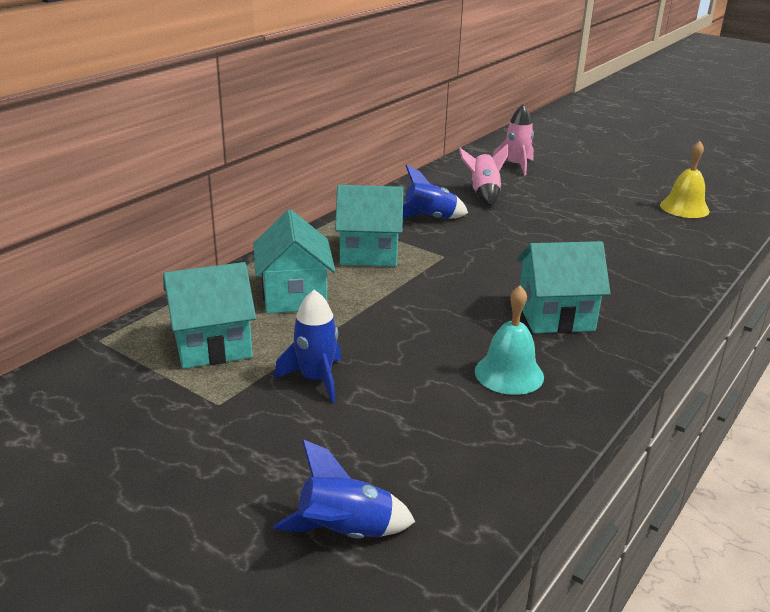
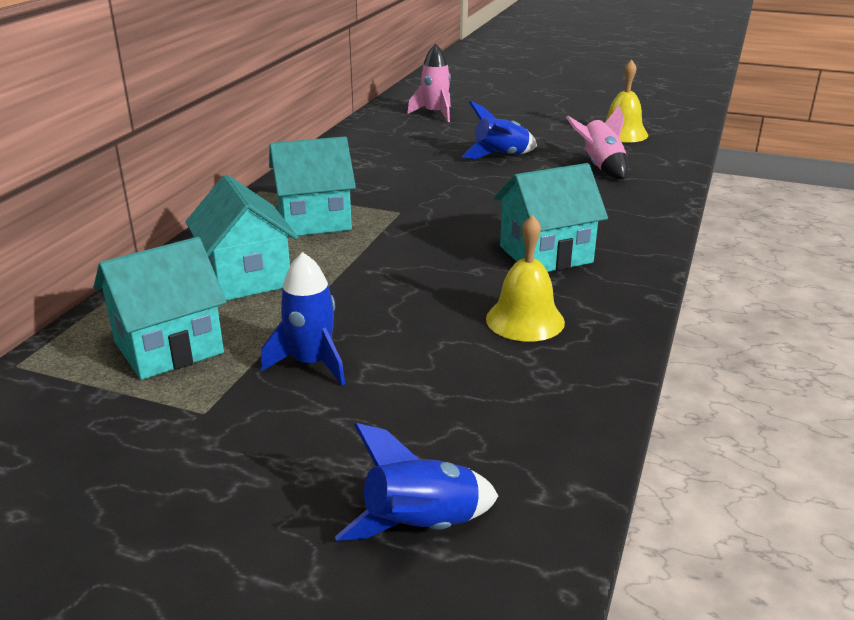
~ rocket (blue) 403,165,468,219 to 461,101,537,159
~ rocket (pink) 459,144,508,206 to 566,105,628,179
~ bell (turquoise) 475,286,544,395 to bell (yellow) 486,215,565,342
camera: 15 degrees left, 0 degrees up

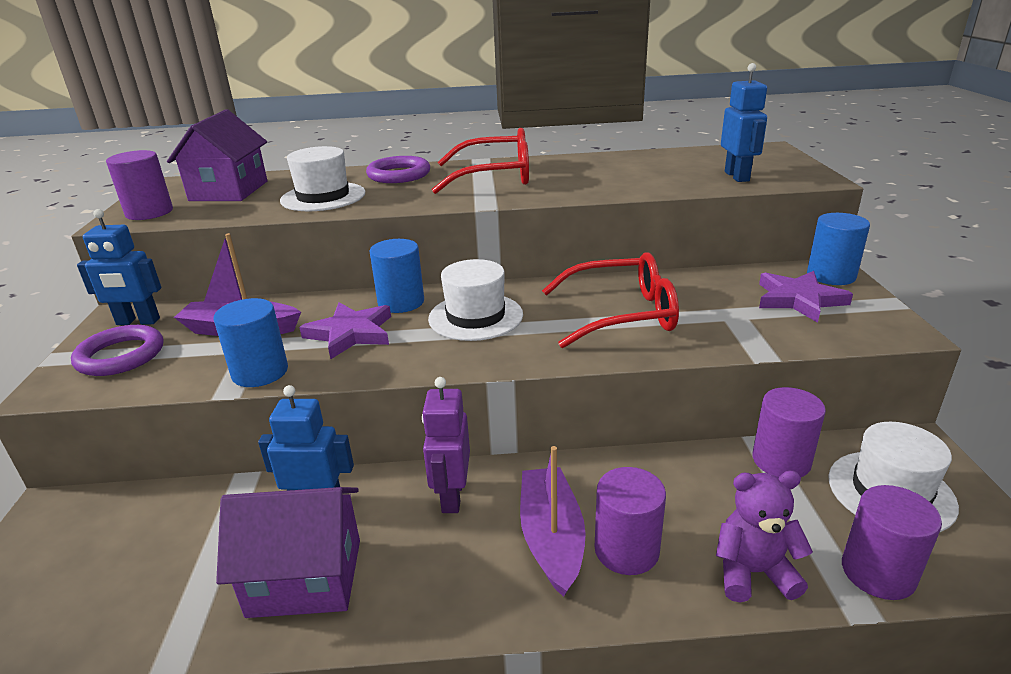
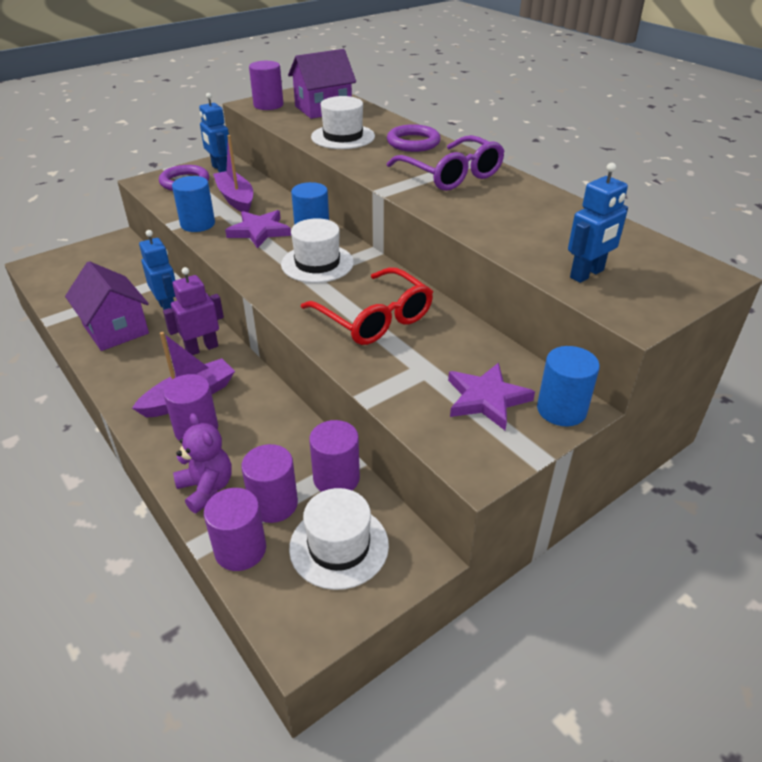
~ glasses (red) 432,128,529,194 to glasses (purple) 387,135,504,191
+ cylinder (purple) 241,444,298,523
camera: 55 degrees right, 10 degrees up

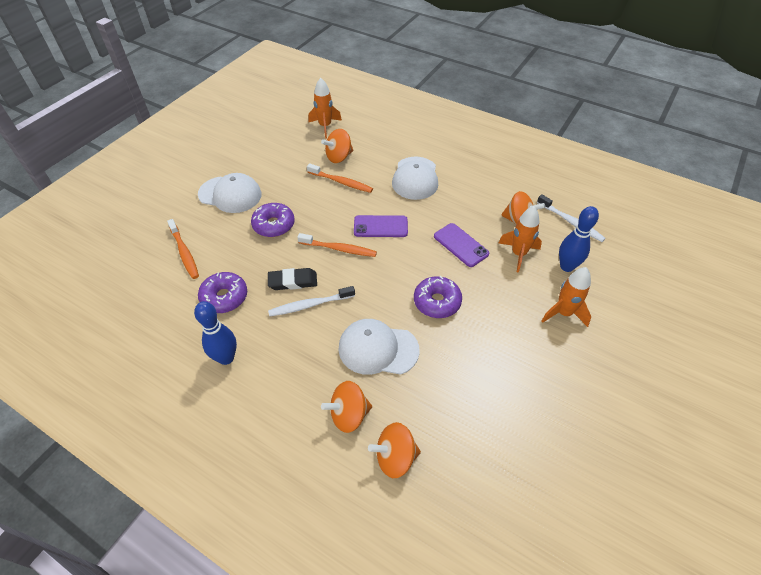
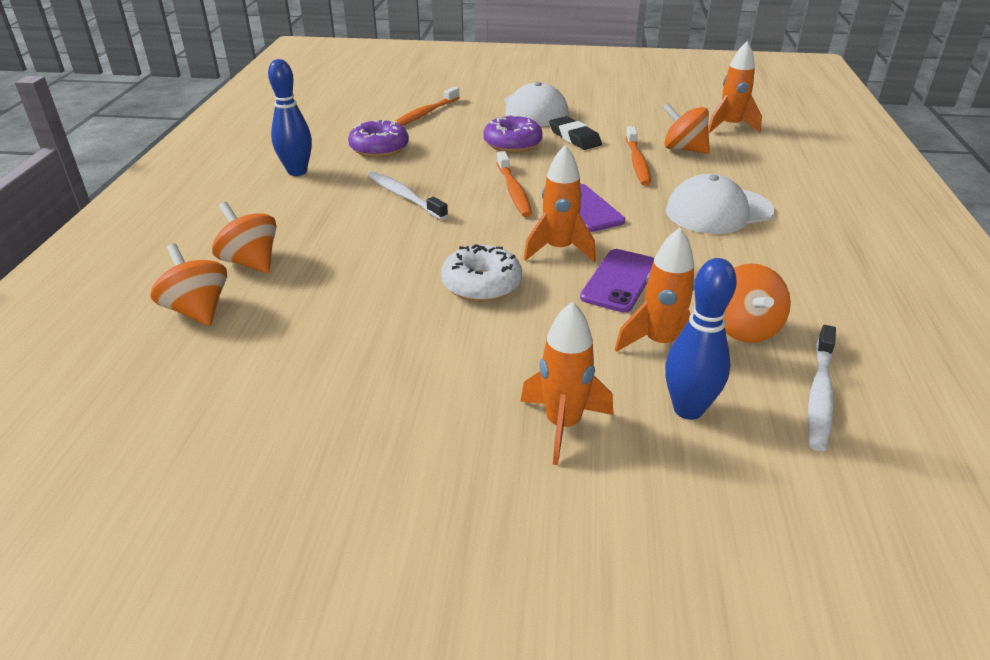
~ eraser (black) 268,268,317,290 to 549,116,602,150
- cap (white) 338,319,419,375
~ donut (purple) 414,276,462,318 to donut (white) 441,244,522,302
+ rocket (orange) 524,145,596,262
camera: 65 degrees right, 15 degrees down

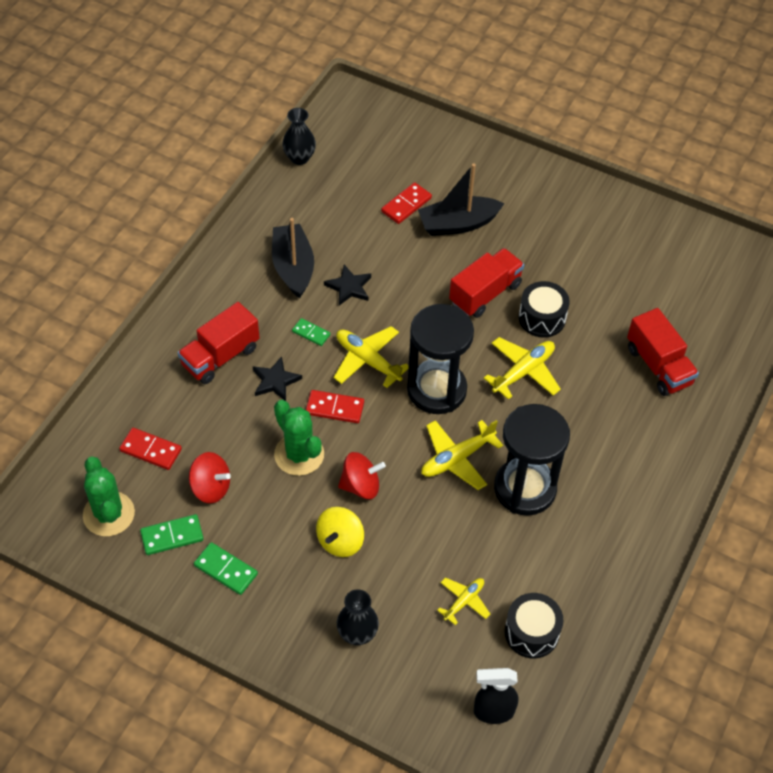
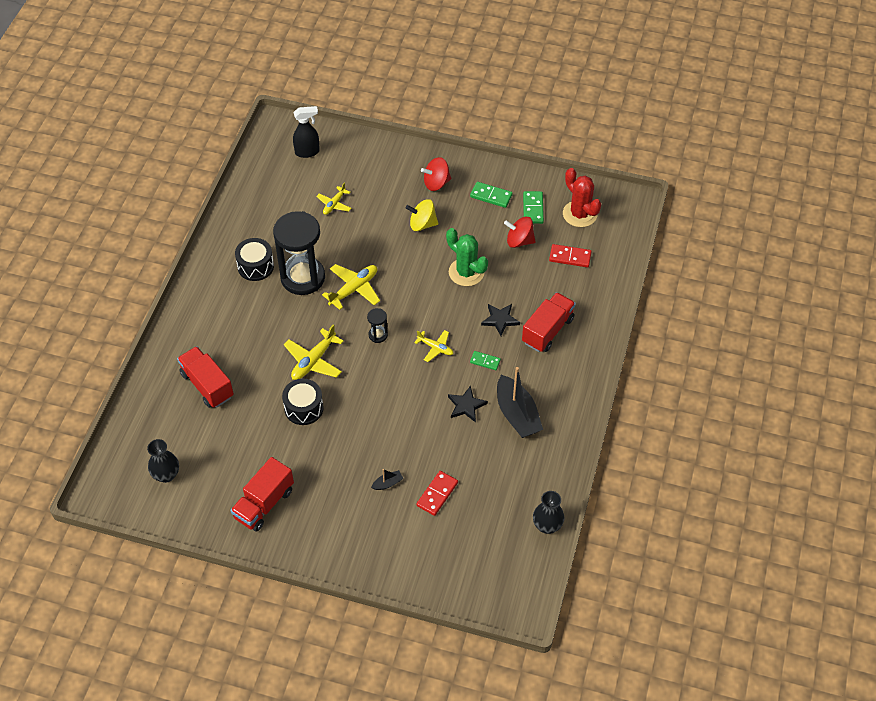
~ cactus (green) 83,456,135,536 to cactus (red) 563,168,601,227
~ domino (green) 140,514,204,555 = 523,191,544,224 60 degrees counterclockwise
- domino (red) 306,390,364,423
~ spinning top (yellow) 316,507,364,557 = 406,199,438,231 105 degrees counterclockwise
~ plane (yellow) 334,326,409,388 = 414,330,453,362 x0.62
~ vase (black) 337,589,379,645 to 147,439,179,483
~ spinning top (red) 338,452,386,499 to 421,157,451,191
~ hourglass (black) 407,304,474,414 = 367,308,388,343 x0.42
~ boat (black) 418,164,505,236 = 371,469,403,490 x0.43
~ truck (red) 449,248,524,318 to 230,457,294,531
~ drum (black) 504,593,563,658 to 235,238,274,281
camera: 170 degrees right, 0 degrees up

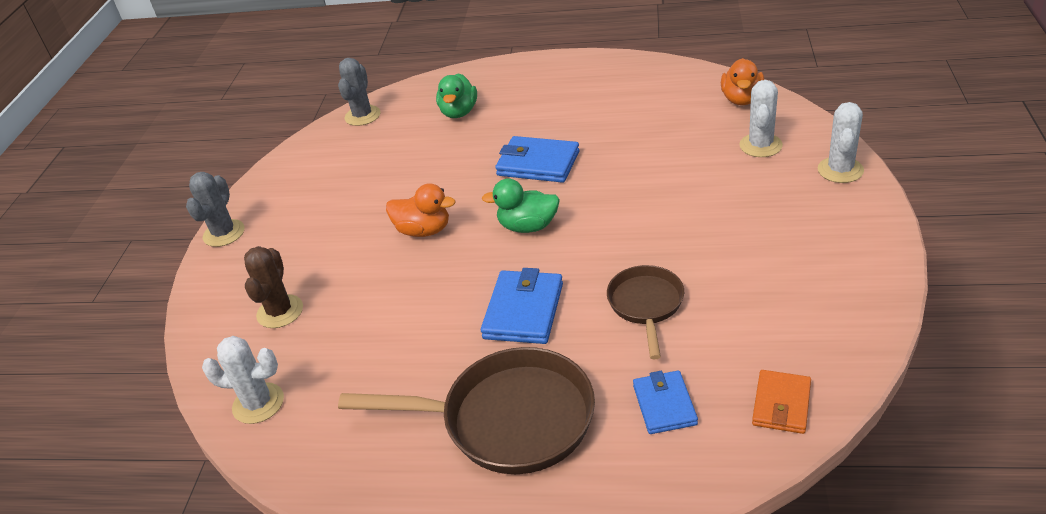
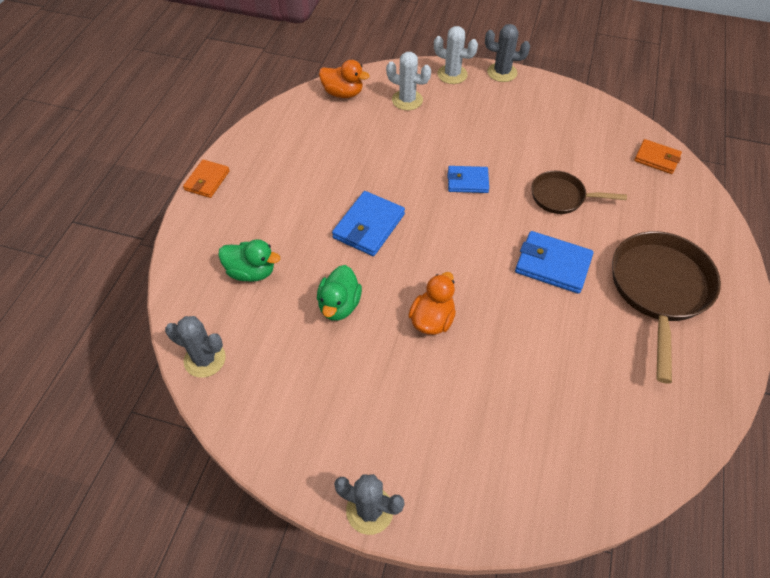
- cactus (white) 202,336,284,424
- cactus (brown) 244,246,303,328
~ duck (green) 482,178,560,233 to 317,265,362,321
~ wallet (blue) 633,370,698,434 to 447,166,489,193
+ wallet (orange) 183,160,230,198
+ cactus (grey) 485,24,530,82
camera: 85 degrees left, 15 degrees up

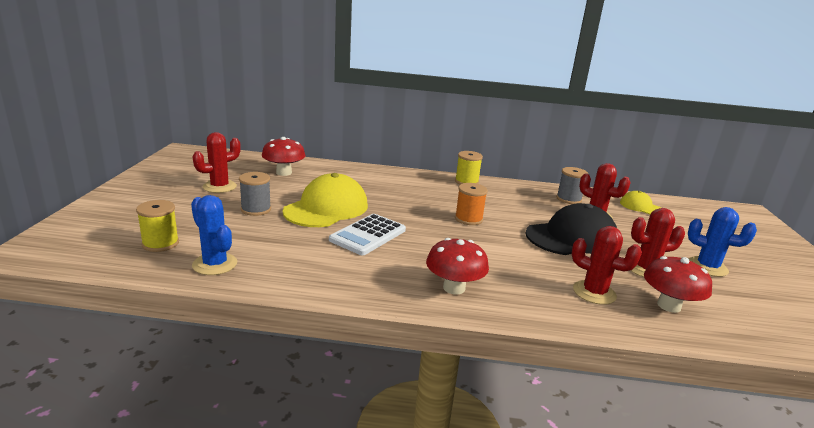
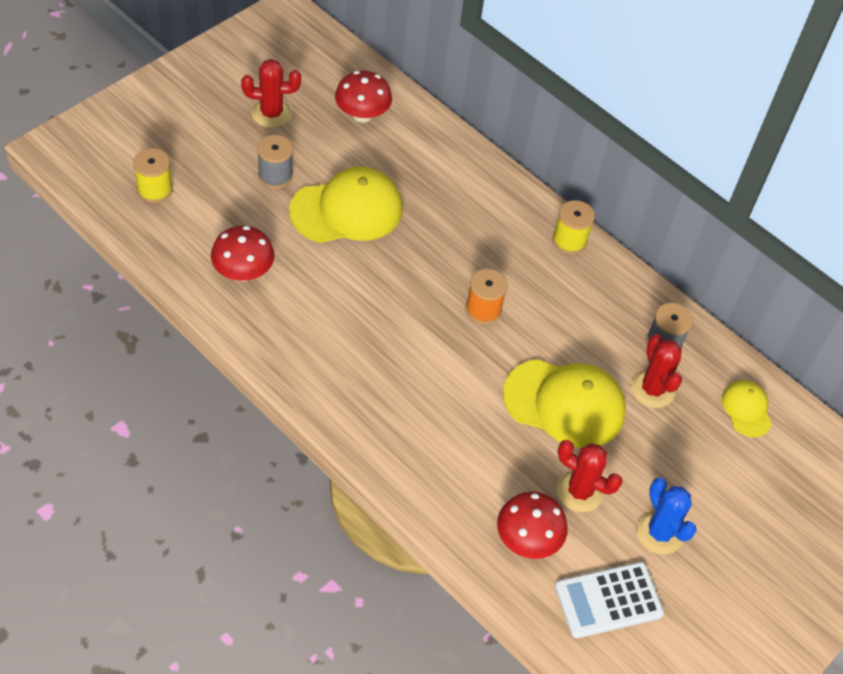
- cactus (blue) 191,195,237,275
~ calculator (white) 329,214,406,255 to 555,562,664,638
~ mushroom (red) 426,238,489,295 to 211,226,275,281
~ cap (black) 525,203,617,255 to cap (yellow) 503,359,626,448
- cactus (red) 572,226,642,305
camera: 35 degrees right, 30 degrees up

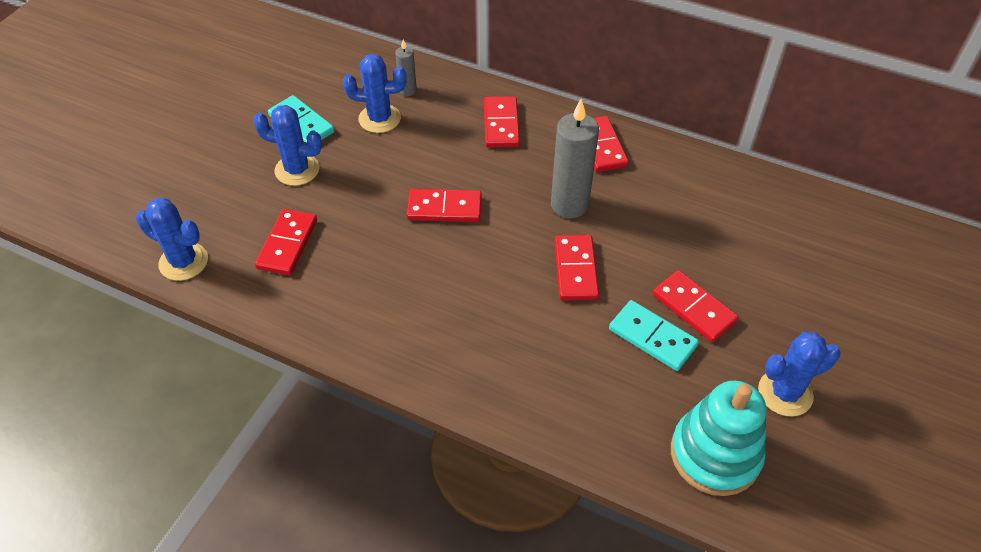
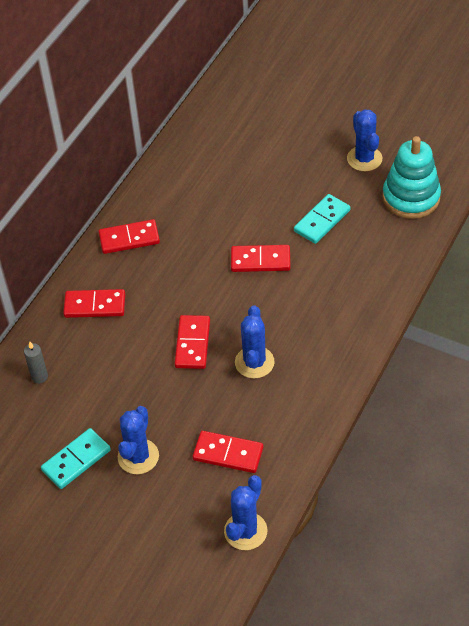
~ cactus (blue) 343,54,407,133 to 235,305,275,378
- candle (grey) 551,99,599,218
- domino (red) 652,270,739,342
camera: 85 degrees left, 0 degrees up

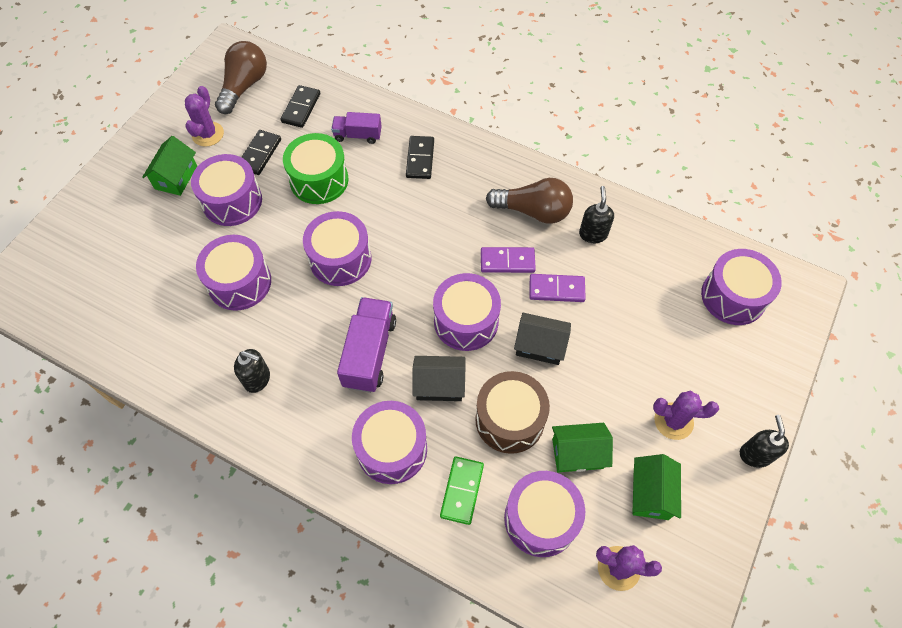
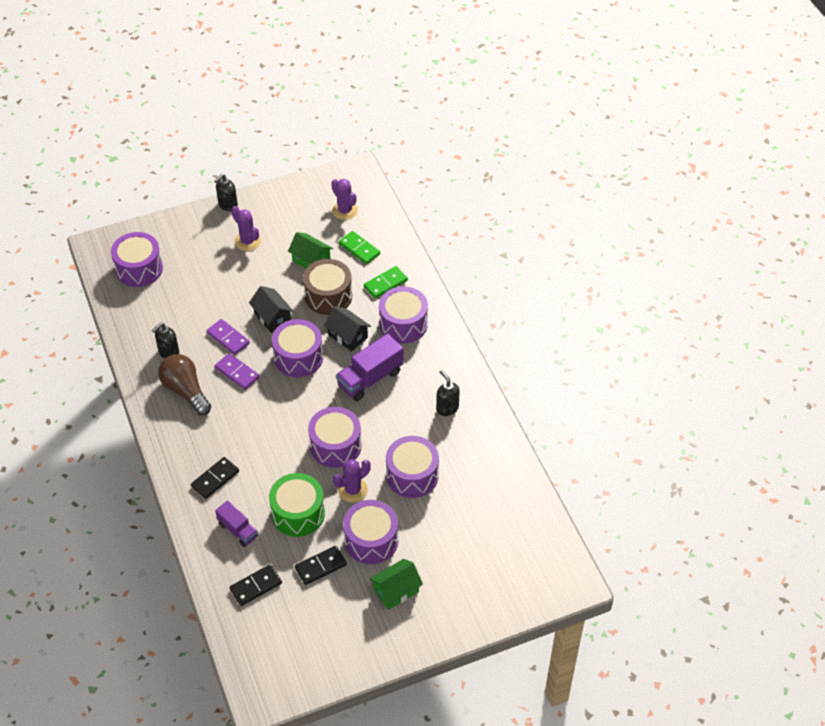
~ cactus (purple) 185,86,224,147 to 333,459,371,502
- light bulb (brown) 215,41,267,114
~ drum (purple) 504,471,585,557 to domino (green) 339,231,380,264
- house (green) 632,454,681,520
camera: 140 degrees left, 10 degrees down

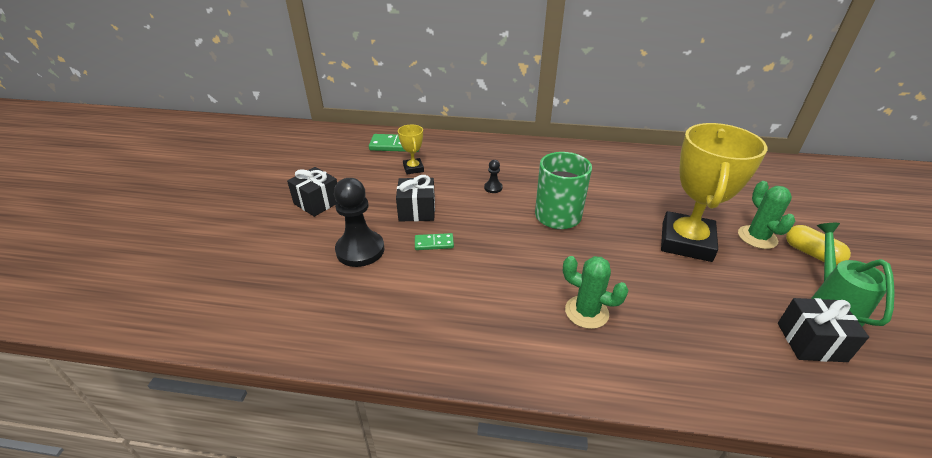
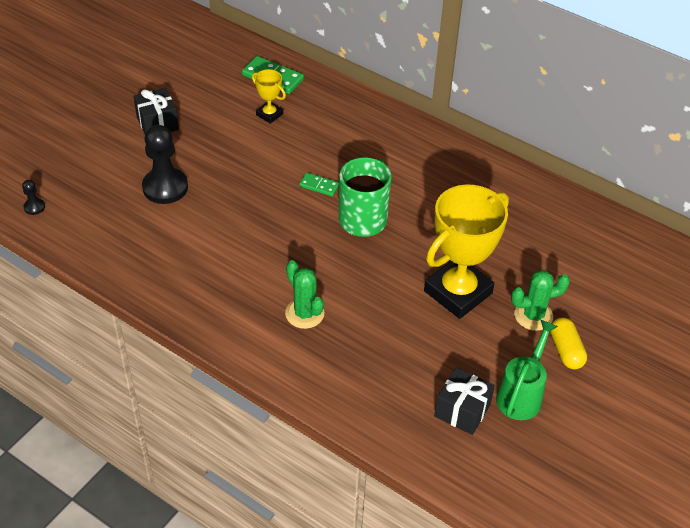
- gift (black) 396,175,435,221
~ trophy (yellow) 398,125,424,174 = 252,69,286,124 60 degrees counterclockwise
~ domino (green) 415,233,454,250 to 299,173,339,197
~ pawn (black) 484,160,503,193 to 22,180,45,215
~ cactus (green) 738,181,795,249 = 511,270,570,331 60 degrees clockwise
camera: 25 degrees right, 10 degrees up

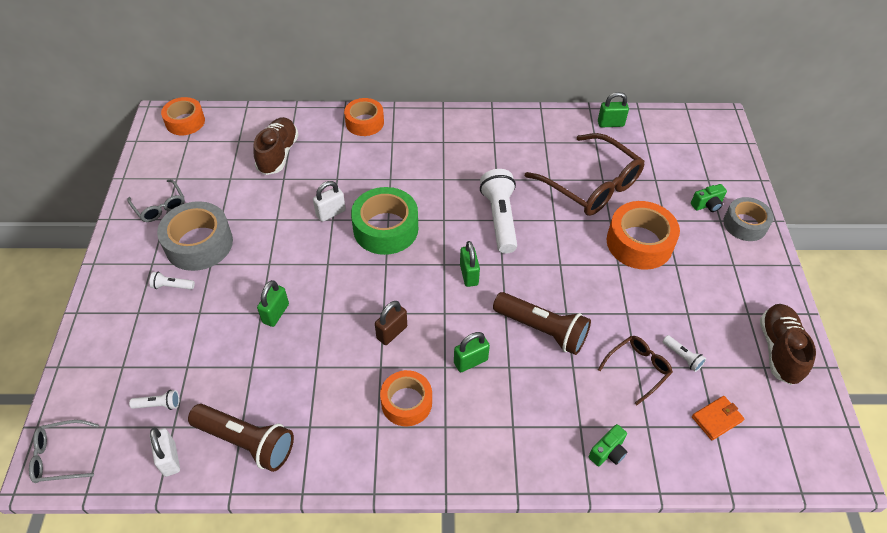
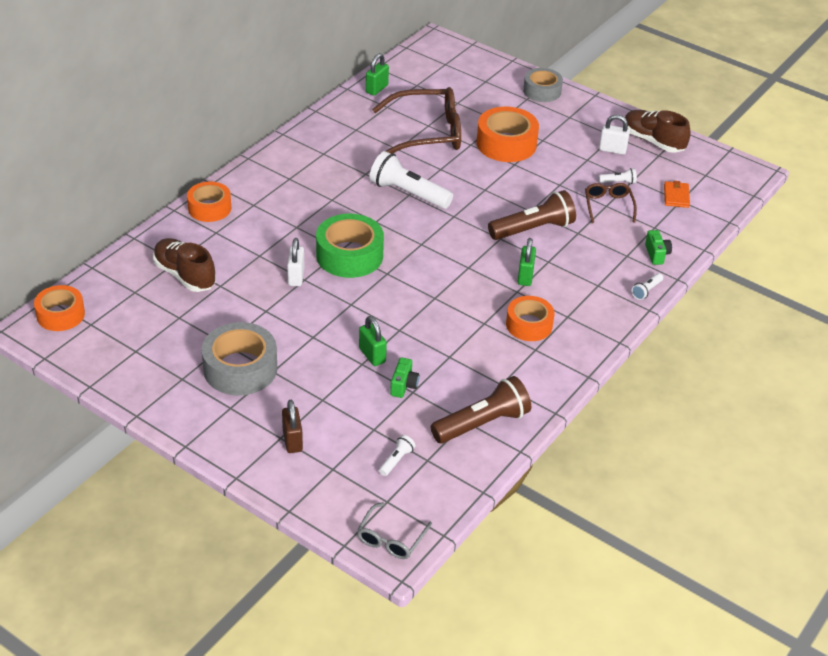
- glasses (grey) 127,179,185,222
~ flashlight (white) 150,272,195,290 to 631,273,663,300
~ padlock (white) 150,427,180,477 to 599,115,630,155
~ padlock (brown) 375,301,407,345 to 282,400,303,453
- padlock (green) 460,241,480,287
~ camera (green) 691,184,727,212 to 390,357,419,398
camera: 55 degrees left, 10 degrees down

